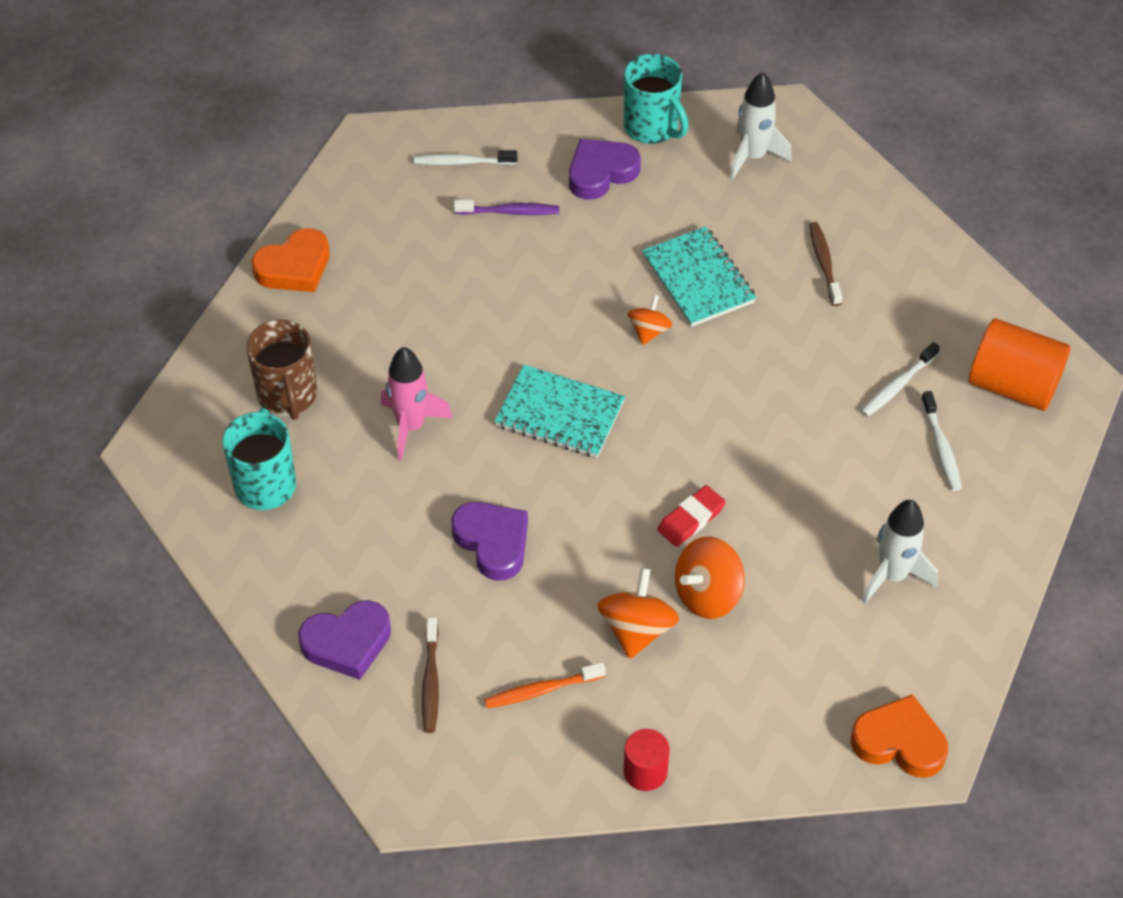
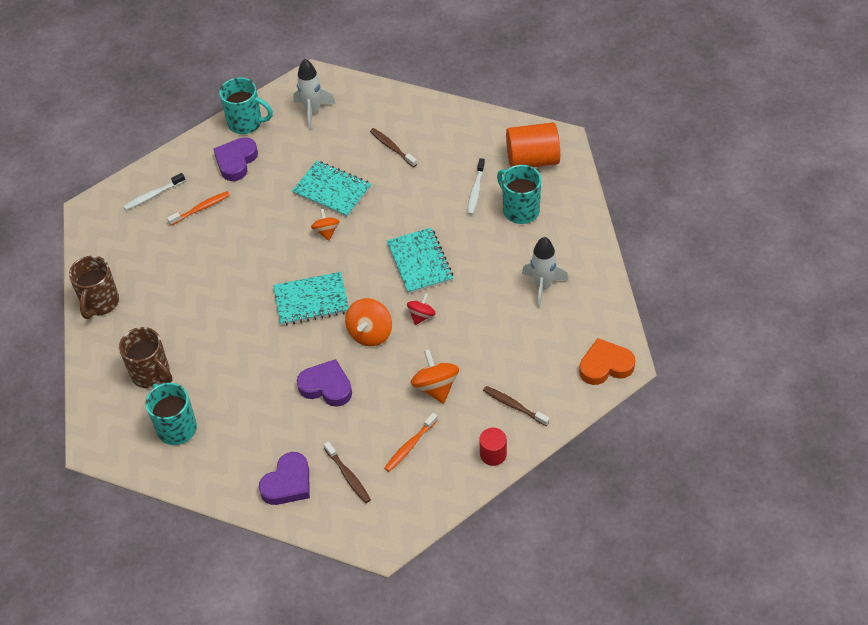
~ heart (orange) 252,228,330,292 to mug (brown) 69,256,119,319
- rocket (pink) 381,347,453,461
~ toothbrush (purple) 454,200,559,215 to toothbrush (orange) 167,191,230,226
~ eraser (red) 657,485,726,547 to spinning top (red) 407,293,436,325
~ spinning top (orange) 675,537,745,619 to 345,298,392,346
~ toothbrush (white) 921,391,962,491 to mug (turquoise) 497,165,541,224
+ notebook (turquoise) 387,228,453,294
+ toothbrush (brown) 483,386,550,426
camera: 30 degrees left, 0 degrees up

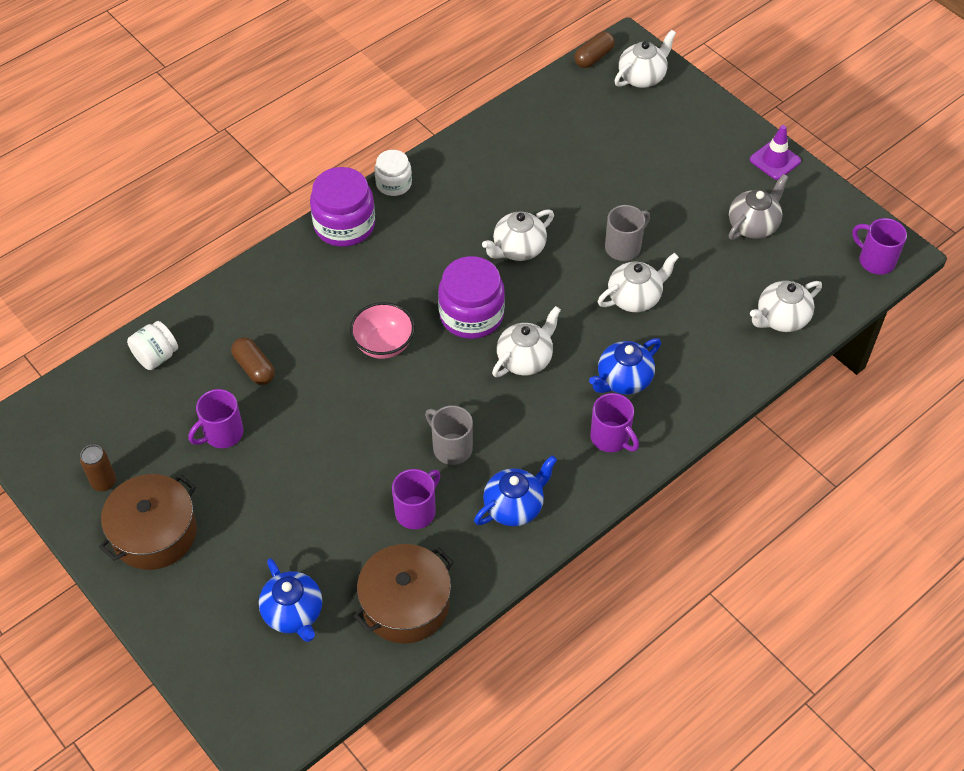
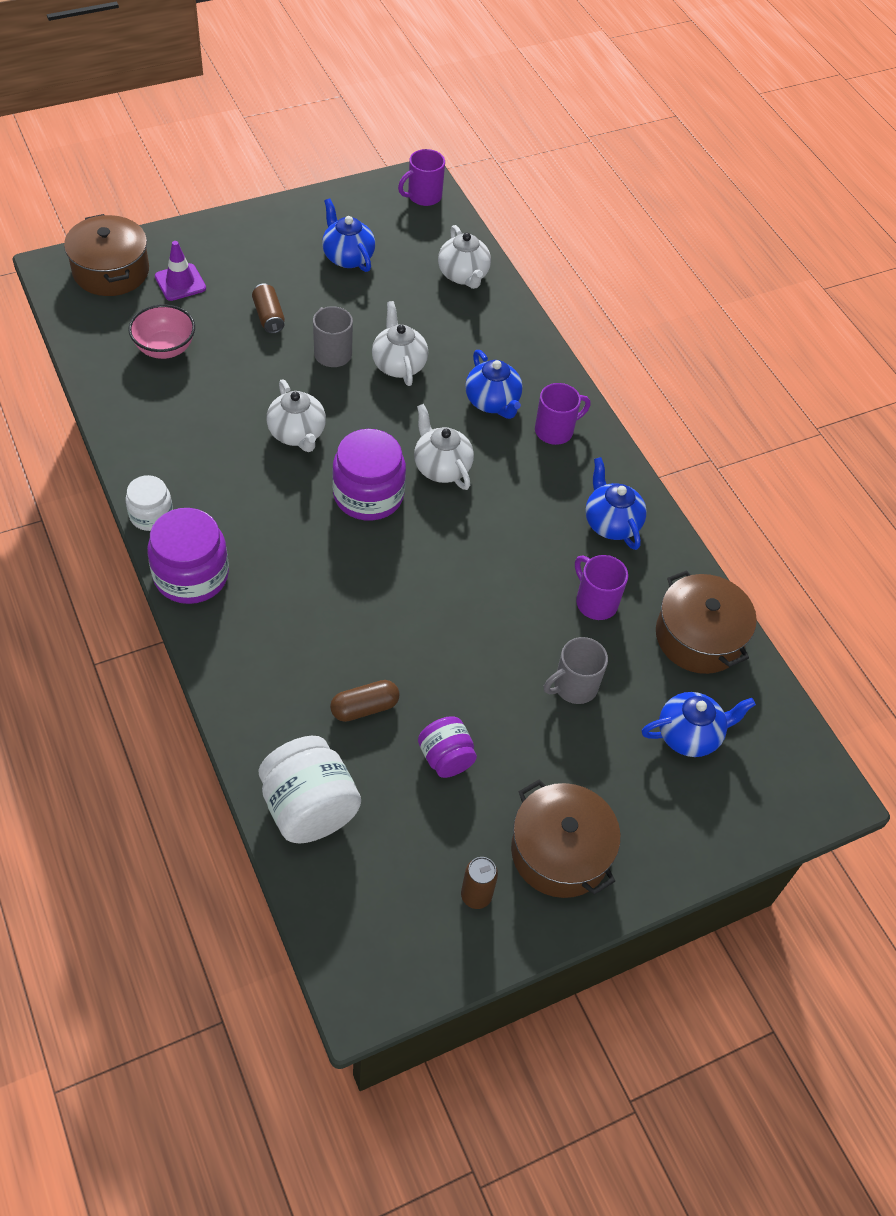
~ jar (white) 127,321,178,370 = 258,736,361,843 x1.68
~ mug (purple) 189,389,244,448 to jar (purple) 418,716,477,778
~ bowl (pink) 350,302,415,359 to 128,304,195,359
~ mug (grey) 425,405,473,465 to 543,637,608,704
- capsule (brown) 574,31,615,68
~ teapot (white) 614,30,676,88 to pot (brown) 64,214,149,296
~ teapot (grey) 729,174,789,240 to teapot (blue) 322,198,375,272
~ traffic cone (purple) 750,125,801,180 to 155,241,206,301
+ can (brown) 252,283,285,333
camera: 80 degrees left, 0 degrees up

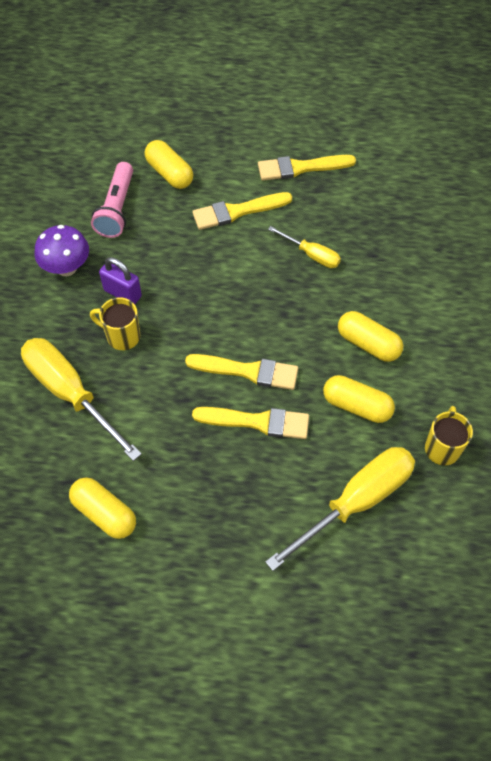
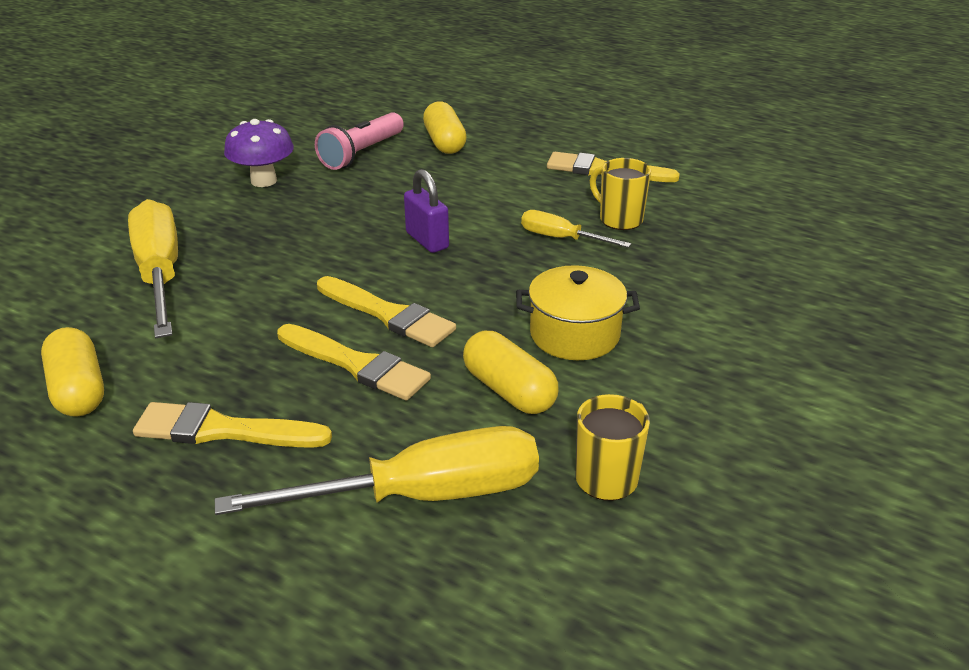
~ mug (yellow) 90,297,140,350 to 590,158,651,230
~ padlock (purple) 99,257,142,304 to 404,169,449,253
~ brush (yellow) 192,192,292,230 to 133,402,332,448
~ screwdriver (yellow) 268,226,341,268 = 521,210,631,248 150 degrees clockwise
~ capsule (yellow) 338,311,403,362 to pot (yellow) 516,265,640,360
camera: 25 degrees right, 25 degrees down

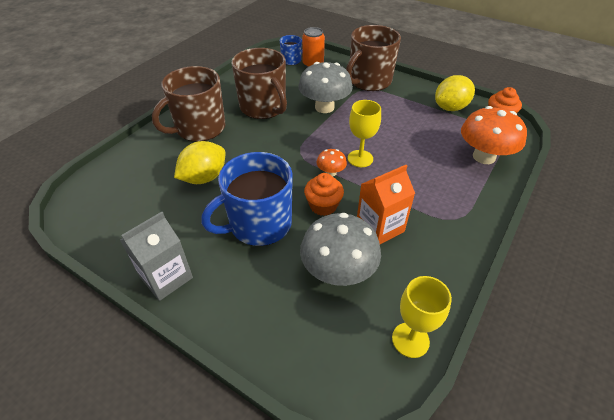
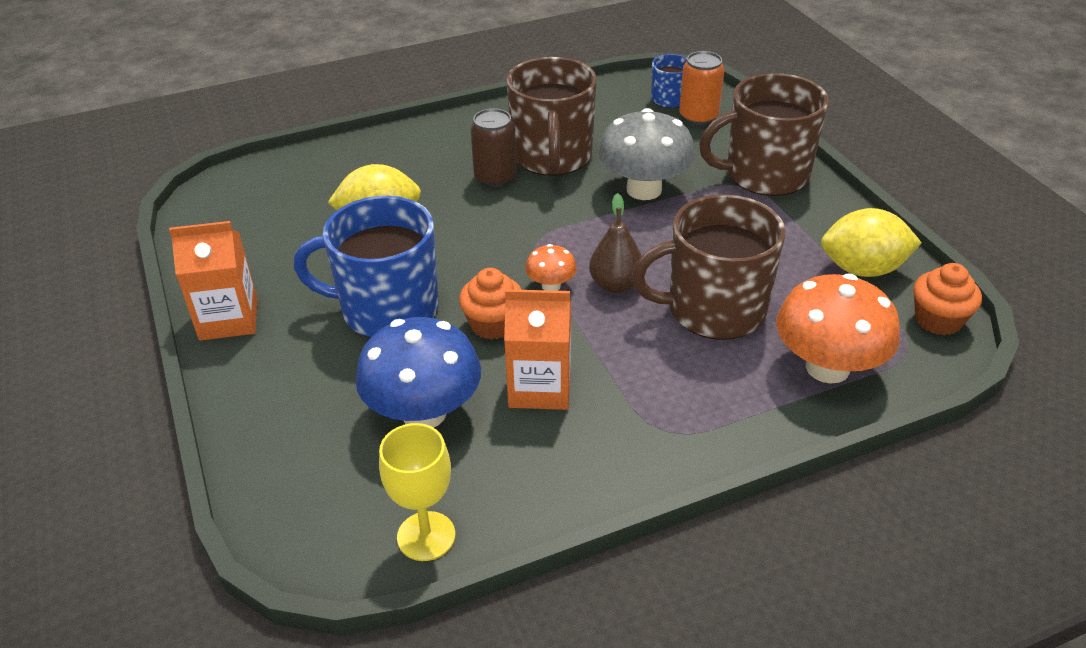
~ carton (grey) 120,212,193,301 to carton (orange) 169,221,257,341
~ mug (brown) 152,66,225,142 to 632,195,785,340
~ mushroom (grey) 300,213,381,286 to mushroom (blue) 356,317,481,428
~ goblet (yellow) 348,100,381,167 to pear (brown) 589,193,642,293
+ can (brown) 470,108,517,187
camera: 35 degrees right, 5 degrees down

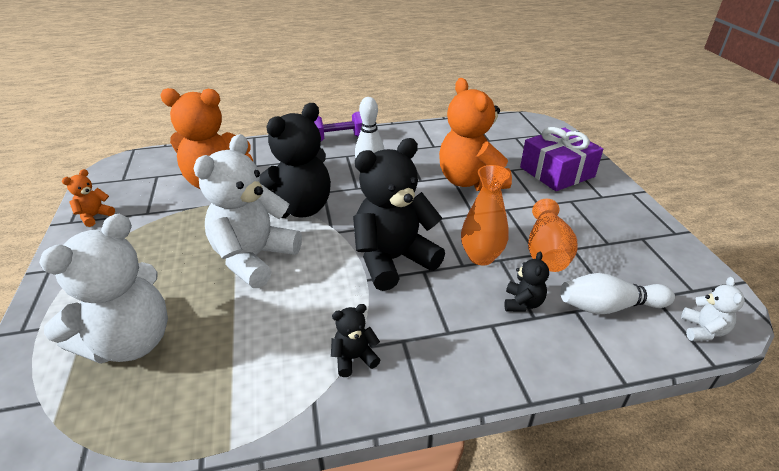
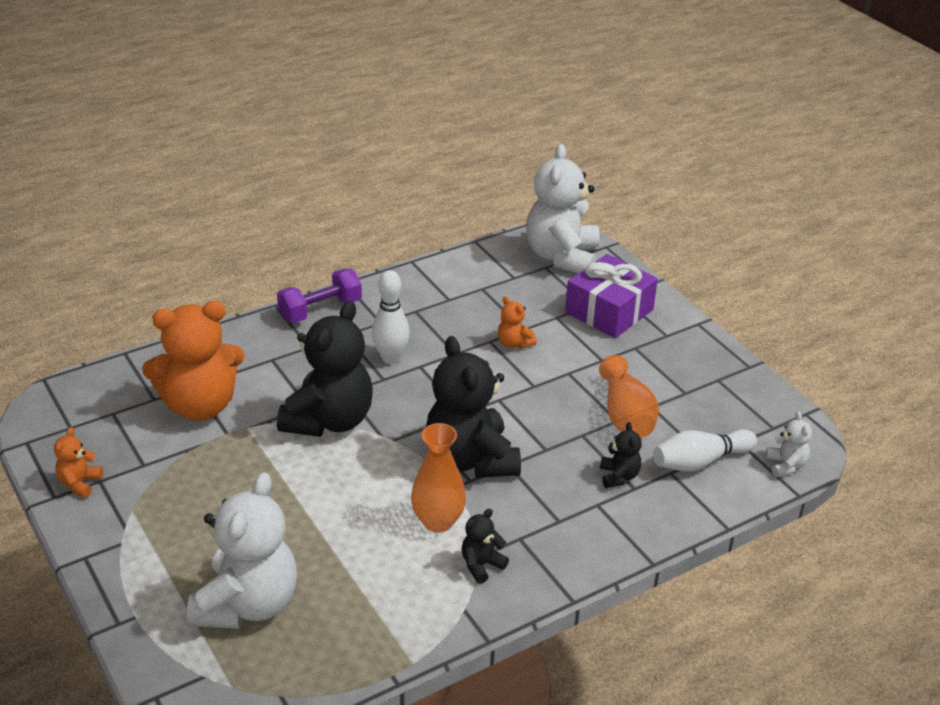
~ teddy bear (white) 194,134,302,288 to 526,144,600,273
~ teddy bear (black) 353,138,445,291 = 426,336,521,478 60 degrees counterclockwise
~ teddy bear (orange) 439,78,512,191 = 498,296,537,349 x0.44
~ vase (orange) 461,165,510,265 to 411,423,466,533
camera: 20 degrees left, 0 degrees up

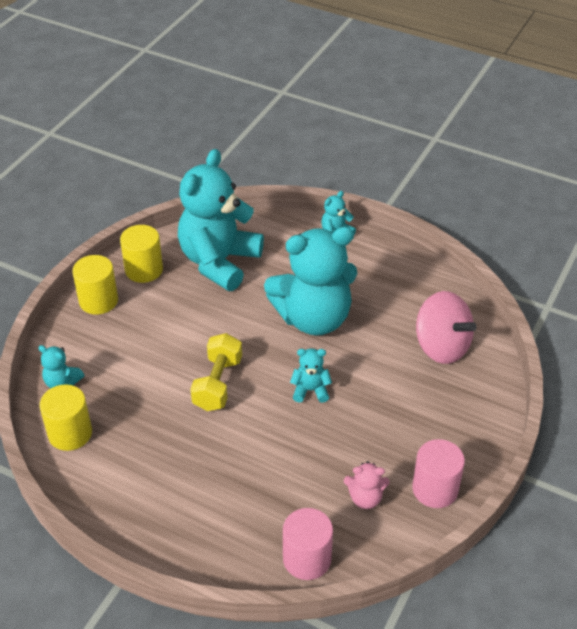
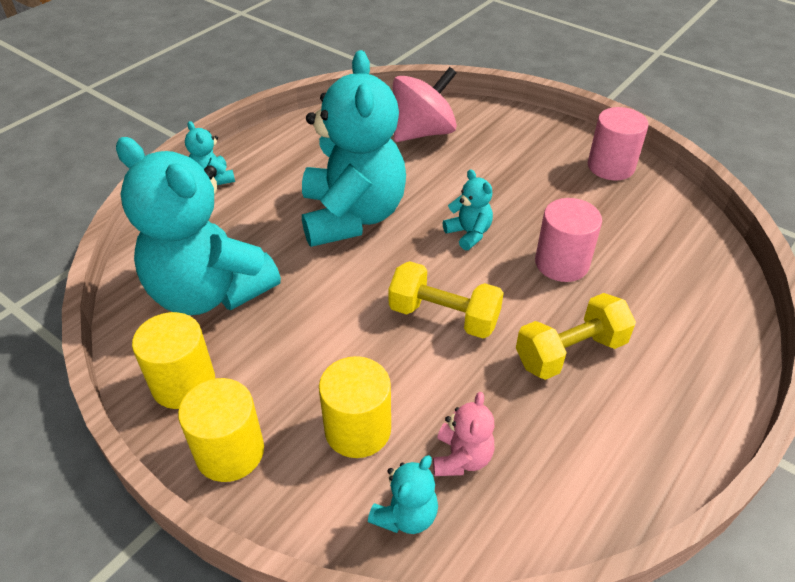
~ cylinder (yellow) 39,384,92,451 to 319,356,391,458
~ cylinder (pink) 283,508,333,580 to 535,198,602,282
~ teddy bear (turquoise) 290,348,332,403 = 443,169,493,250 135 degrees clockwise
~ teddy bear (pink) 344,461,390,509 to 433,392,494,476
+ dumbbell (yellow) 516,293,636,380
camera: 80 degrees left, 0 degrees up

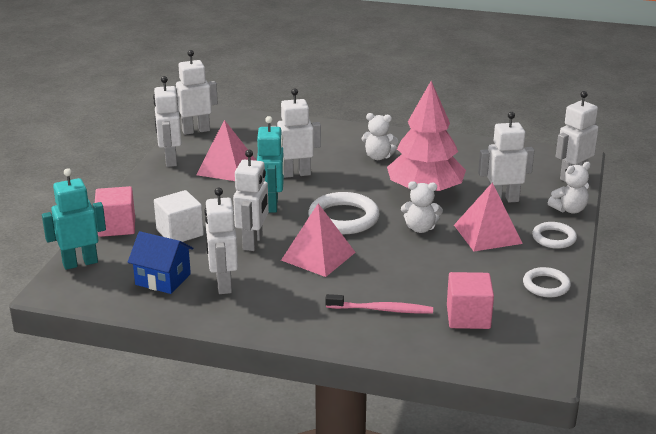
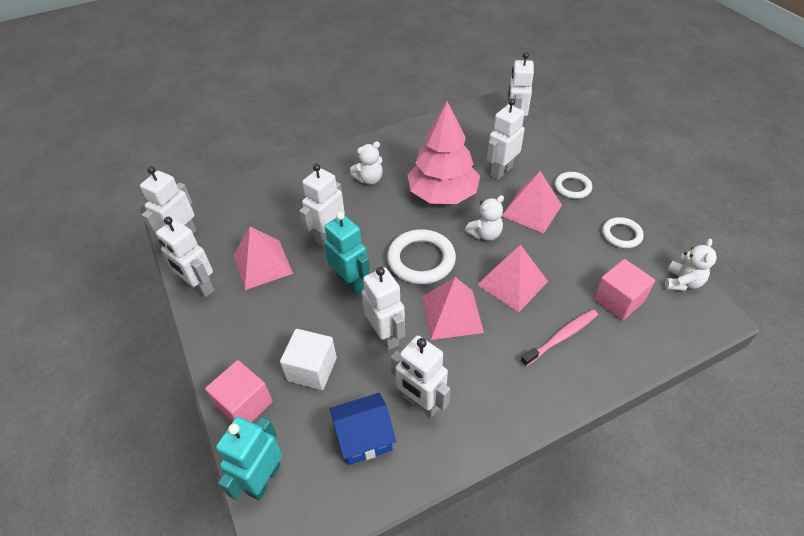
~ teddy bear (white) 548,162,591,214 to 665,239,717,291
+ pyramid (pink) 477,245,548,312
camera: 40 degrees left, 20 degrees up

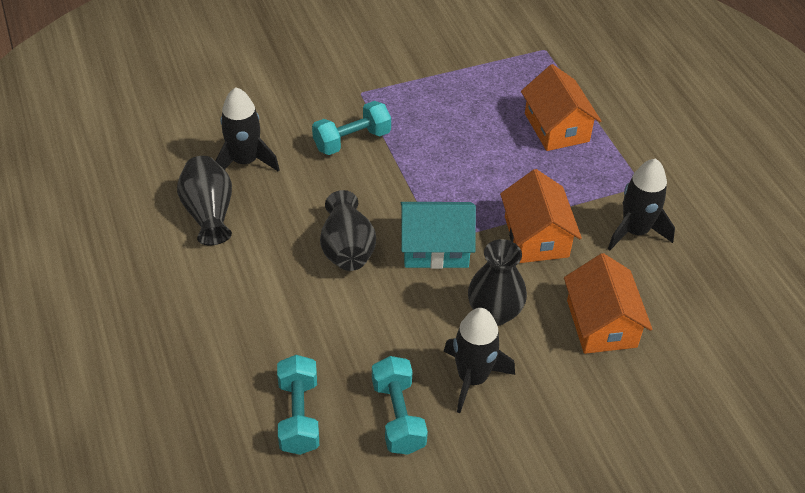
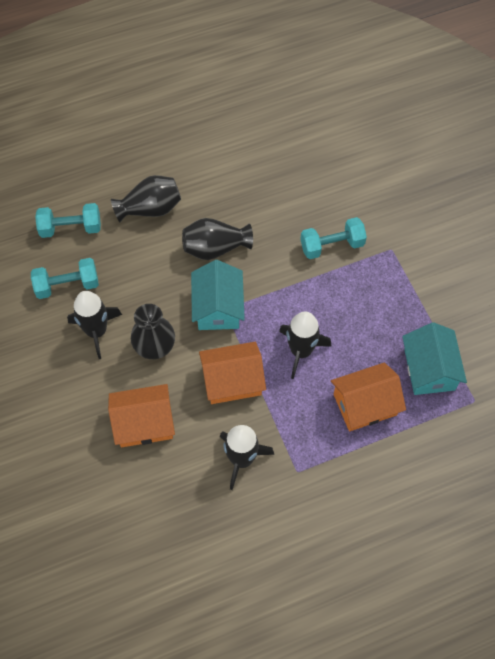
~ vase (black) 177,156,232,246 to 111,175,181,222
~ rocket (black) 215,87,280,172 to 279,311,332,379
~ dumbbell (turquoise) 312,101,391,155 = 300,217,367,259 75 degrees counterclockwise
+ house (turquoise) 402,322,467,395
camera: 90 degrees right, 15 degrees up

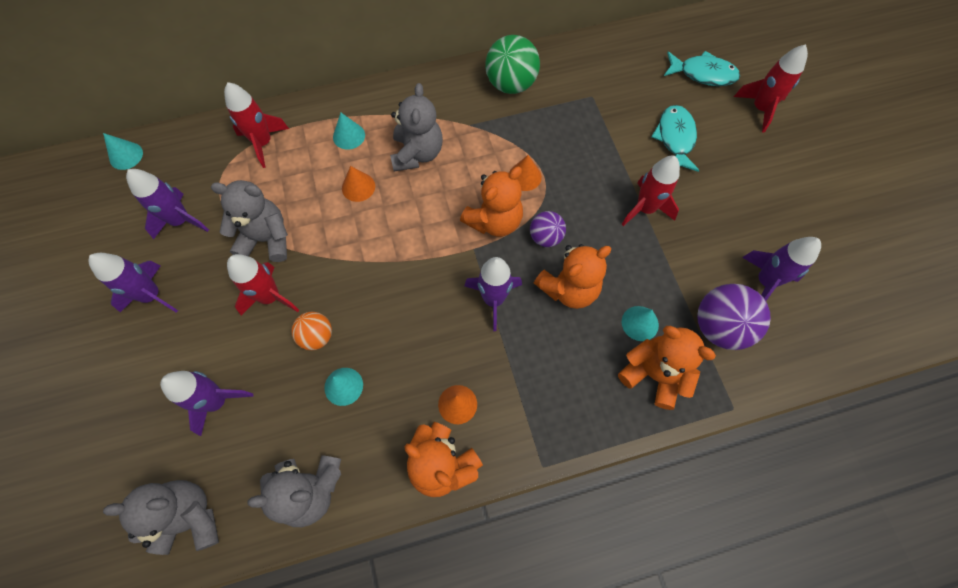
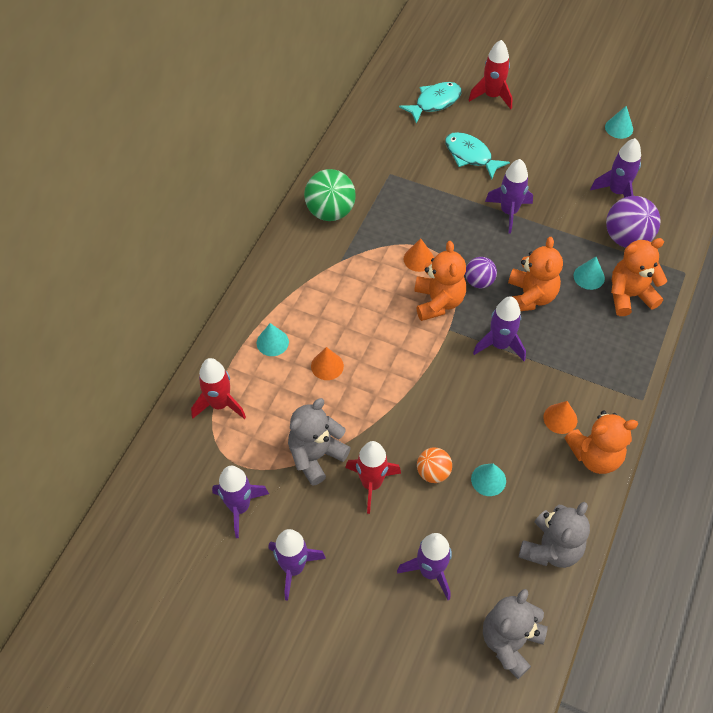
~ cone (turquoise) 103,133,143,170 to 605,106,633,139
- teddy bear (grey) 390,83,443,172
~ rocket (red) 621,156,680,226 to rocket (purple) 485,159,533,234
camera: 50 degrees left, 10 degrees down

